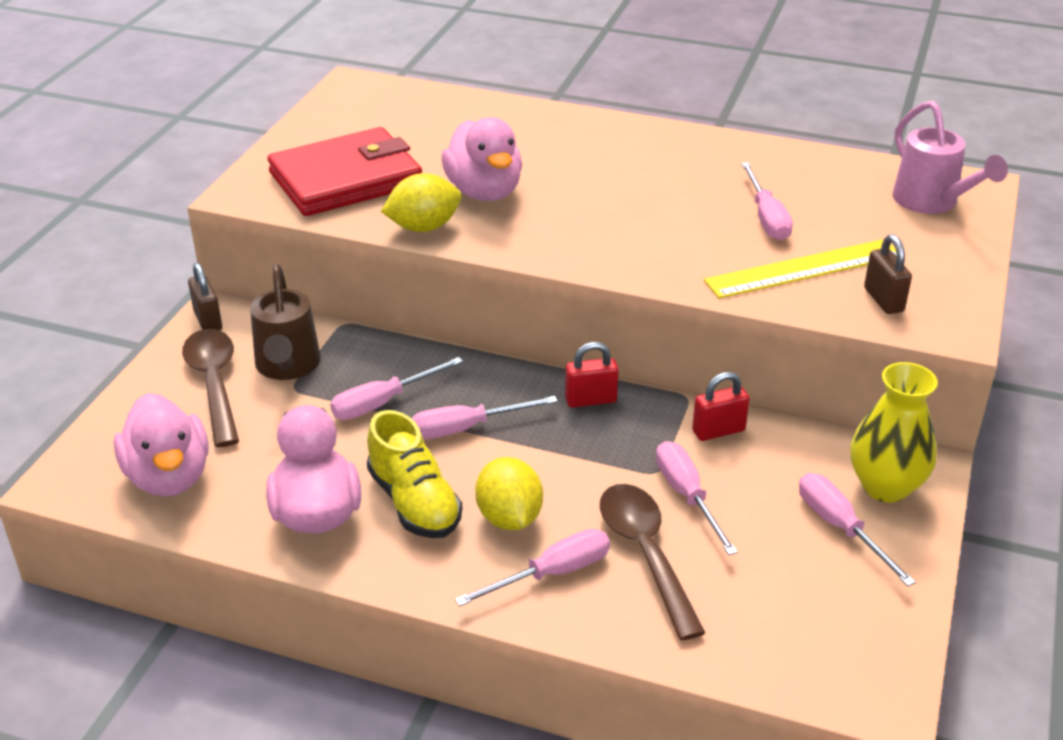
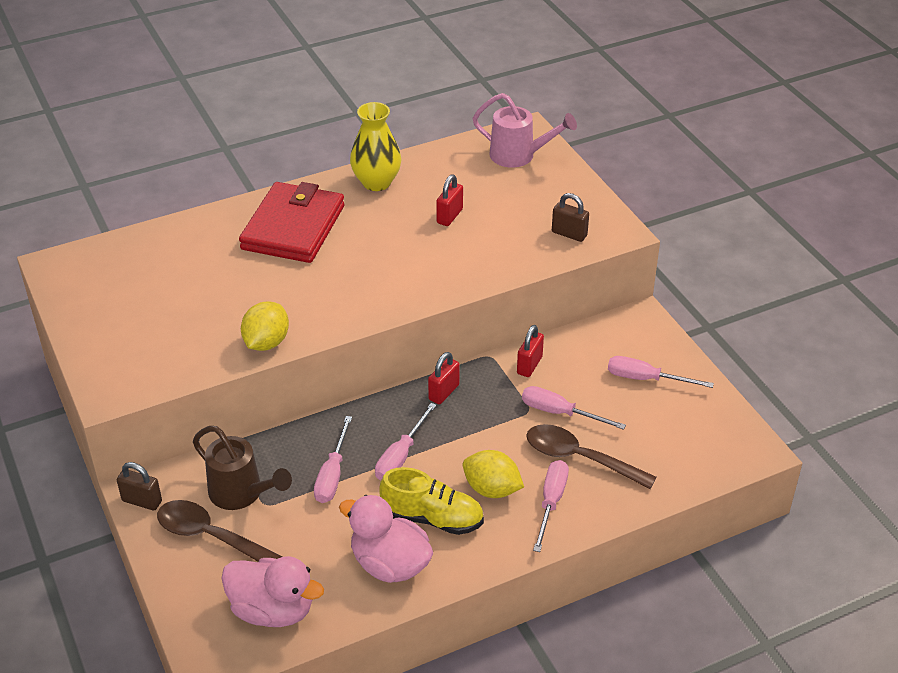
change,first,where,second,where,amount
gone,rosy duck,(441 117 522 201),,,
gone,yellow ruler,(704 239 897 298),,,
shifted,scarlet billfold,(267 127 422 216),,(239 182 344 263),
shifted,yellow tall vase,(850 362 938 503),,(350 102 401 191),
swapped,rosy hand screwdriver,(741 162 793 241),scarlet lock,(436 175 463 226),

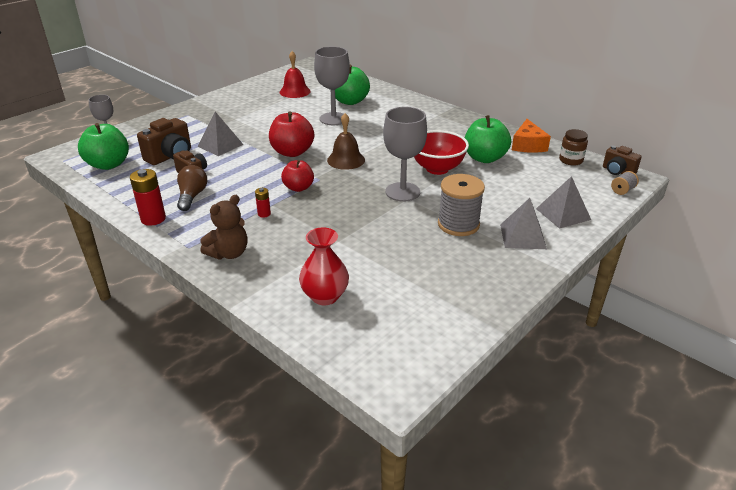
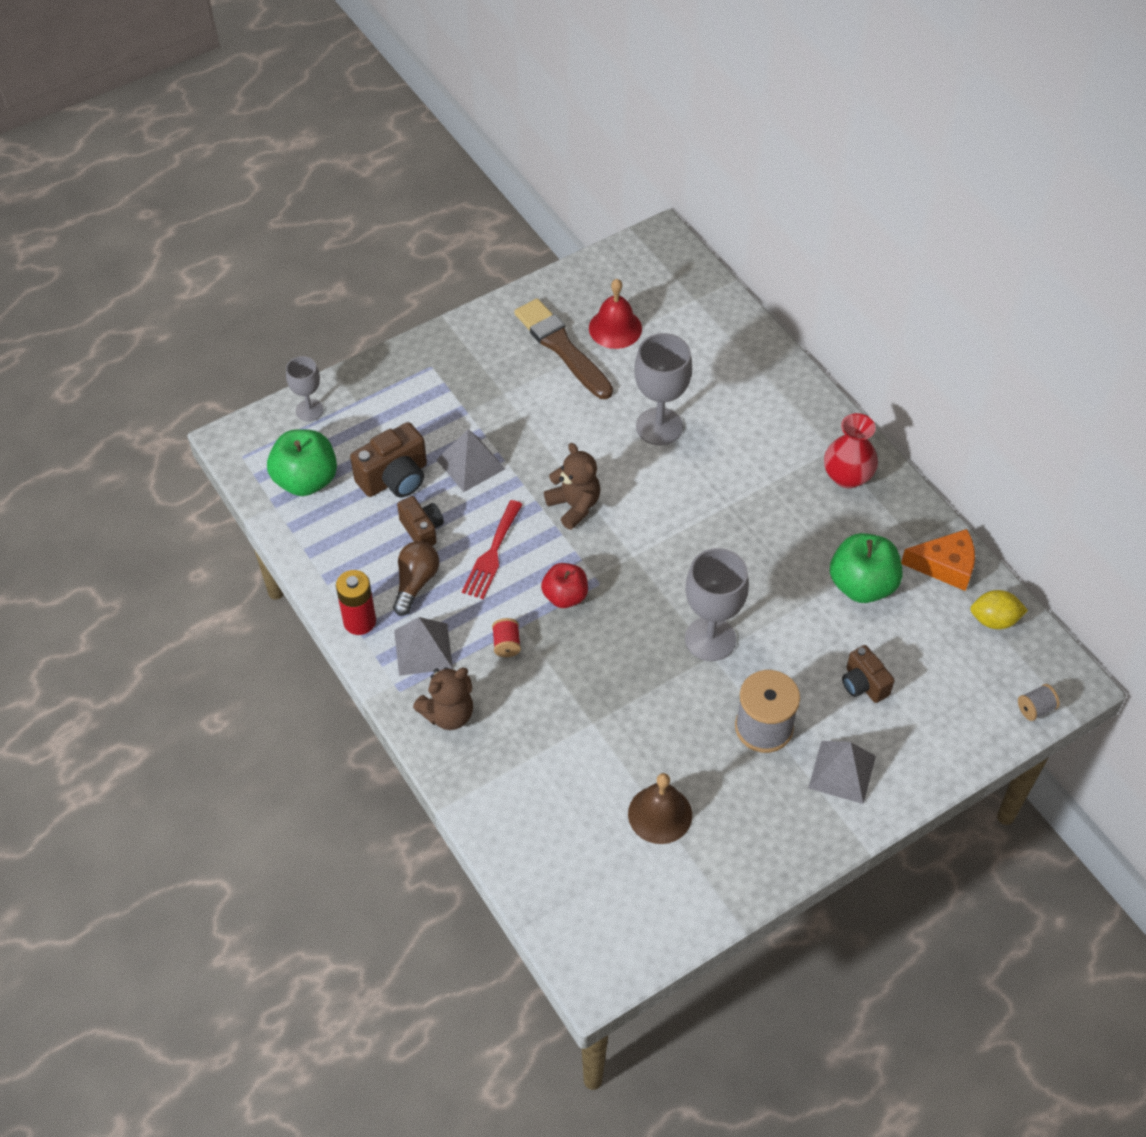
change,first,where,second,where,amount
gone,green apple fruit,(335 65 370 105),,,
gone,scarlet deep dish,(414 130 469 175),,,
new,,,scarlet dinner fork,(462 500 523 599),
new,,,dark brown paintbrush,(514 298 613 399),
shifted,scarlet tall vase,(299 228 349 305),,(824 413 878 489),
shifted,dark brown hand bell,(327 113 365 170),,(628 773 692 844),
shifted,ash-grey pyramid,(536 176 591 229),,(394 617 453 676),
shifted,dark brown compact camera,(603 146 642 175),,(842 645 895 703),
swapped,scarlet AA battery,(255 188 271 218),scarlet spool,(492 618 521 657),
swapped,scarlet apple fruit,(269 111 314 157),dark brown teddy,(544 443 600 530),
swapped,dark brown jar,(559 129 588 166),yellow lemon,(970 590 1028 629),
rotated,bright orange cheese wedge,(512 119 551 153),,(901 529 975 591),105 degrees counterclockwise

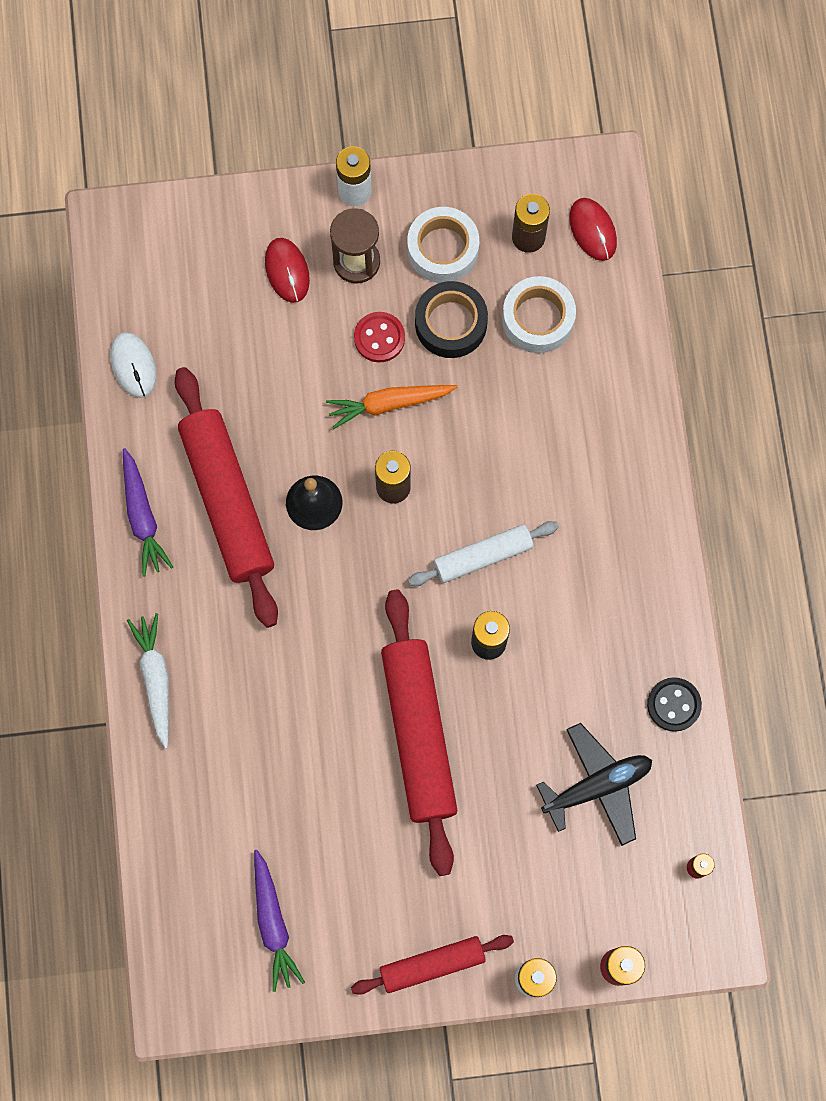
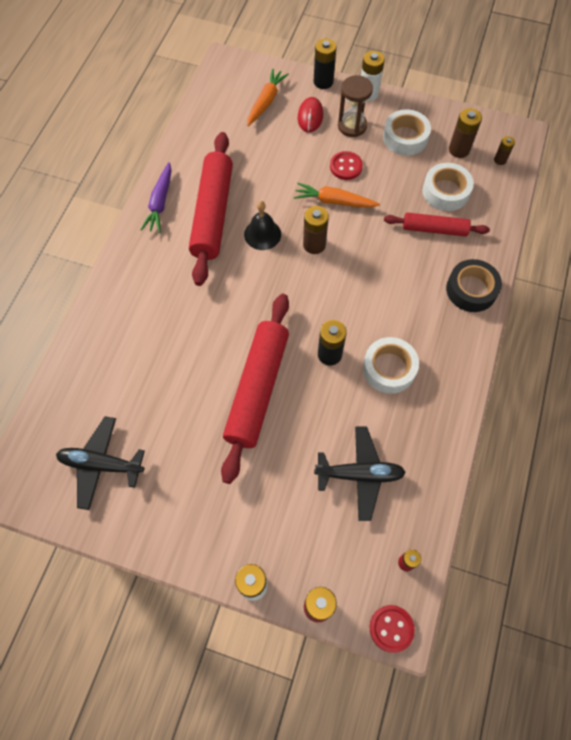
change,first,where,second,where,amount
gone,pure white computer mouse,(110 332 156 398),,,
gone,pure white root vegetable,(127 613 169 749),,,
gone,pure white pastry roller,(408 521 559 586),,,
gone,black sewing button,(647 677 702 732),,,
new,,,bright orange root vegetable,(247 68 289 126),
new,,,black AA battery,(314 39 337 89),
new,,,pure white roll of tape,(363 337 419 394),
new,,,scarlet sewing button,(370 605 415 653),
shifted,scarlet pastry roller,(351 935 514 995),,(384 213 490 236),
shifted,black roll of tape,(415 281 488 358),,(446 259 502 312),
swapped,royal purple root vegetable,(254 850 305 992),black plane,(56 416 145 510),
swapped,scarlet computer mouse,(569 198 617 261),dark brown AA battery,(494 136 515 165),

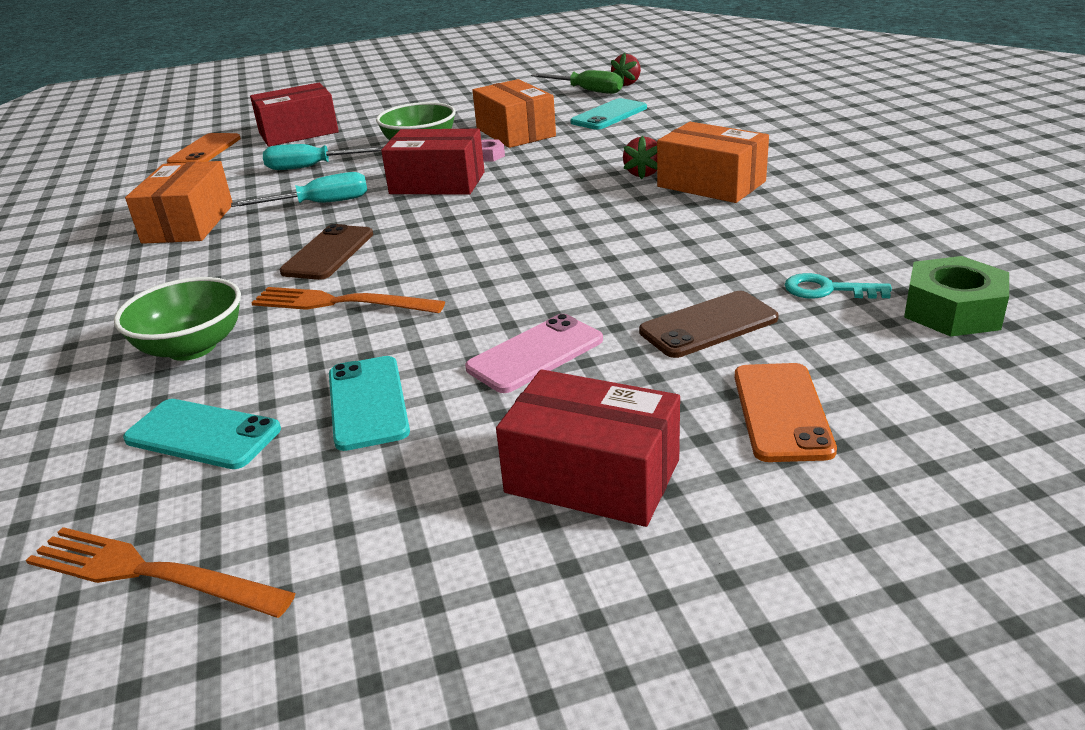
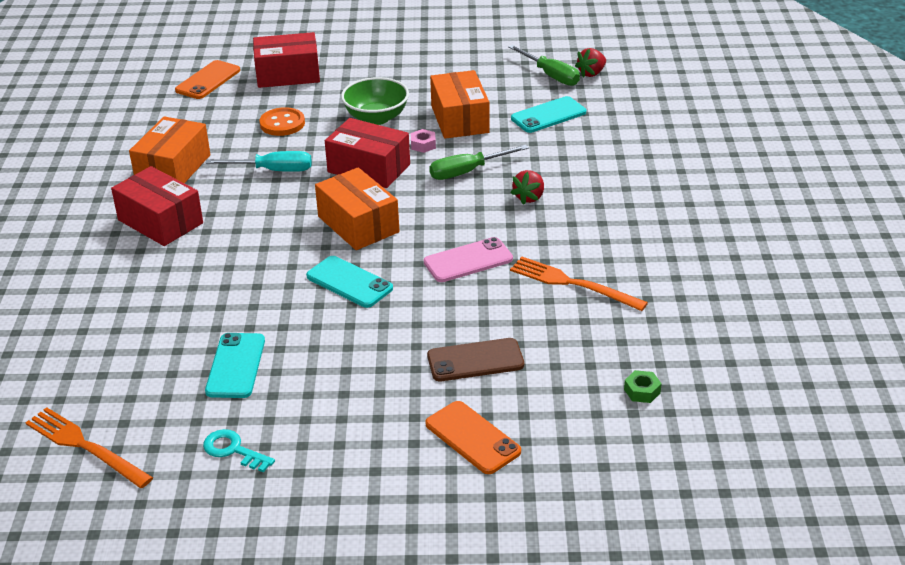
change,first,where,second,where,amount
gone,green deep dish,(114 277 241 361),,,
gone,dark brown mobile phone,(280 224 373 280),,,
new,,,green hand screwdriver,(429 145 529 180),
shifted,teal mobile phone,(123 399 281 469),,(306 256 393 308),
shifted,bright orange dinner fork,(251 287 445 313),,(510 257 648 311),
shifted,rosy mobile phone,(465 314 603 393),,(424 237 513 282),
shifted,scarlet box,(496 369 680 527),,(111 166 203 246),
shifted,bright orange box,(657 122 769 203),,(315 168 399 250),
shifted,teal key,(785 273 892 299),,(203 429 275 472),
swapped,teal hand screwdriver,(263 144 383 170),bright orange sewing button,(259 107 305 136),
rotated,bright orange mobile phone,(734 363 837 462),,(425 401 521 474),60 degrees counterclockwise
scaled,green hex nut,(904 256 1009 337),,(624 370 662 403),x0.50

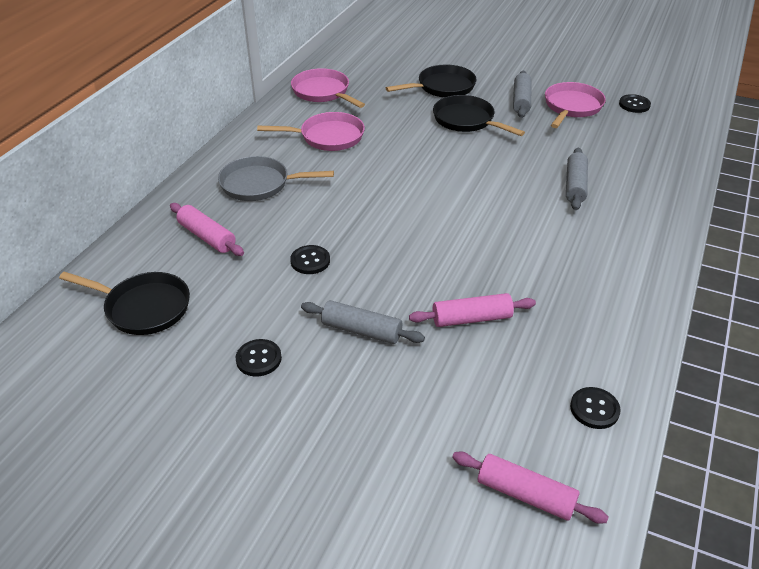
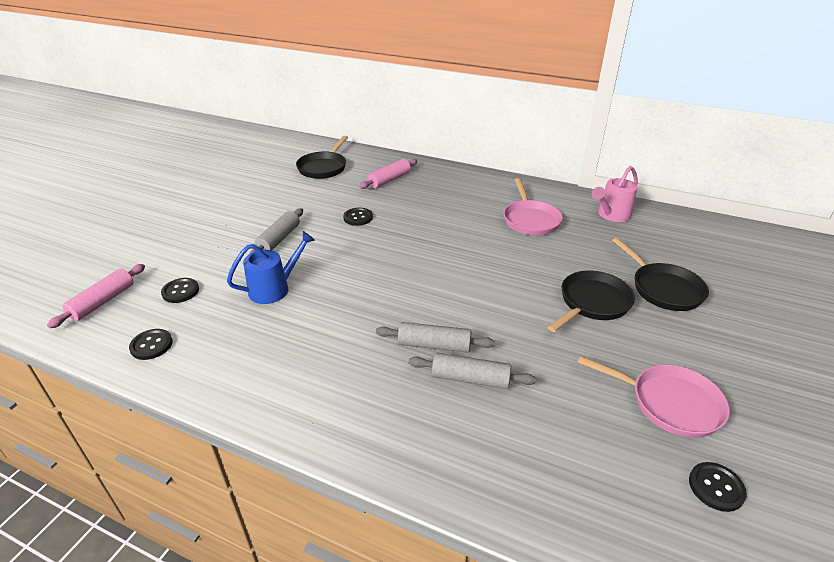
change,first,where,second,where,amount
gone,ash-grey frying pan,(218 156 334 201),,,
shifted,black sewing button,(236 339 282 376),,(161 278 199 303),
shifted,ash-grey pastry roller,(513 71 532 118),,(376 322 495 353),
swapped,rosy frying pan,(291 68 365 108),rosy sprinkling can,(591 166 638 222),
swapped,rosy pastry roller,(409 293 536 327),blue sprinkling can,(227 231 315 304),

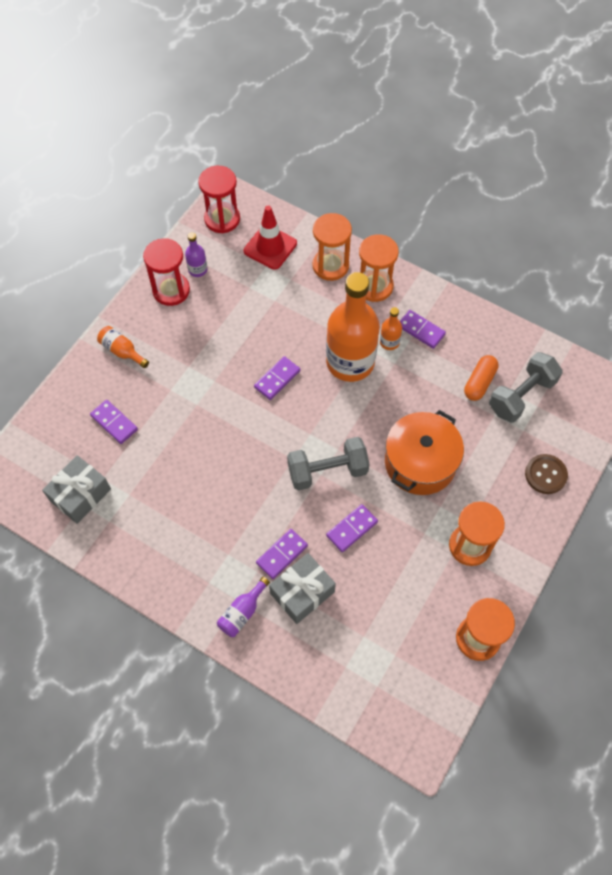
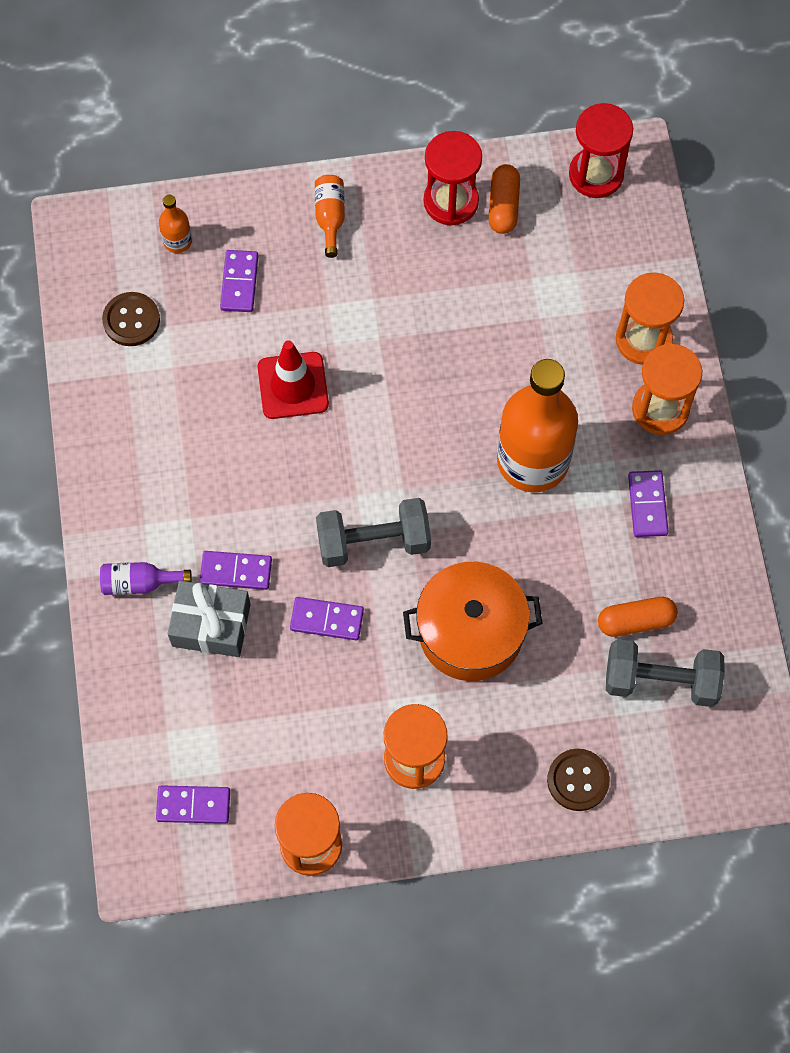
change,first,where,second,where,amount
shifted,scarlet traffic cone,(244 205 297 270),,(258 340 329 419),
shifted,royal purple domino tile,(254 356 300 400),,(156 785 230 824),
shifted,bright orange flask,(380 307 402 350),,(159 195 192 253),
swapped,ash-grey gift,(42 455 111 524),dark brown sewing button,(102 292 160 346),
swapped,royal purple flask,(185 232 207 277),bright orange capsule,(488 164 520 234),
rotated,ash-grey hand weight,(287 437 370 491),,(316 498 431 567),45 degrees counterclockwise

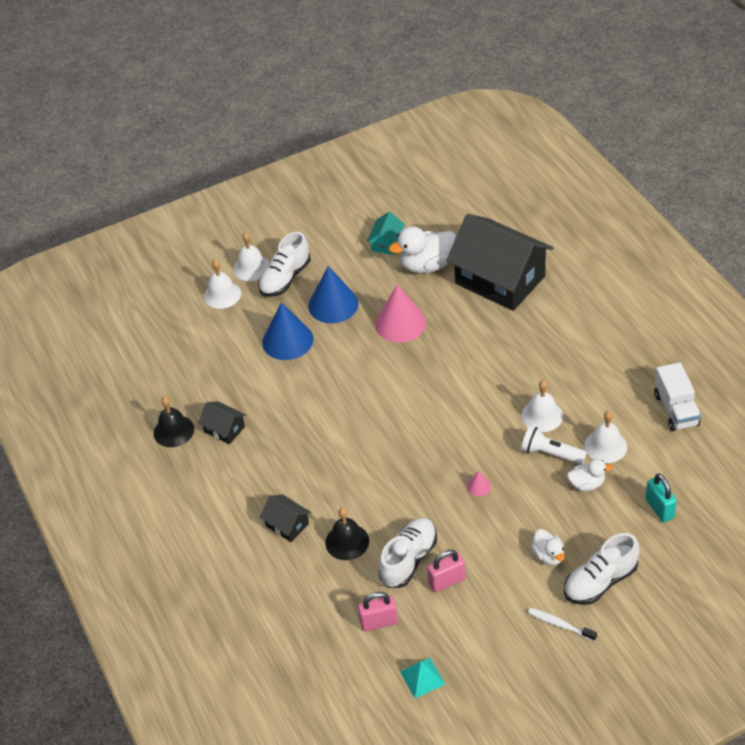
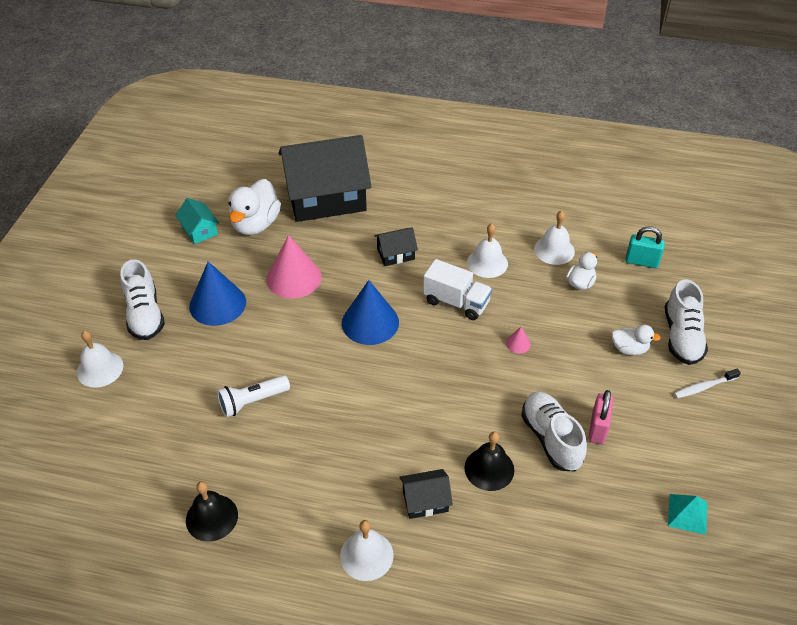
change,first,where,second,where,amount
gone,rosy lock,(358 592 398 631),,,
shifted,black toy house,(198 401 246 444),,(374 227 418 266),
shifted,pure white hand bell,(233 232 270 281),,(340 520 394 581),
shifted,blue cone shape,(262 302 313 360),,(342 280 399 345),
shifted,pure white flashlight,(521 426 587 465),,(217 375 290 417),
shifted,pure white lorry,(654 362 701 431),,(423 259 492 320),

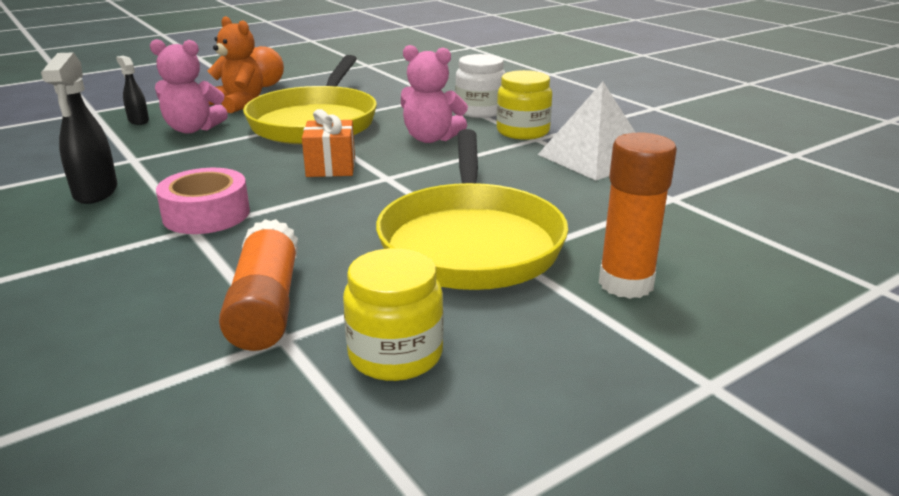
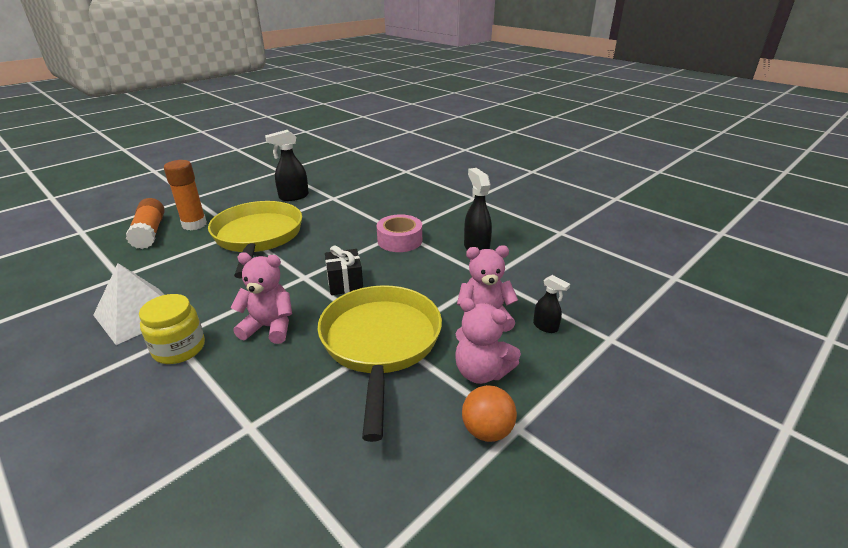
change,first,where,second,where,amount
gone,pure white jar,(455 54 506 118),,,
shifted,bright orange stick of glue,(219 219 298 351),,(126 198 165 249),
swapped,yellow jar,(343 248 444 381),black spray cleaner,(265 130 309 201),
repainted,bright orange teddy,(208 16 263 113),rosy teddy,(455 298 521 384),
repainted,bright orange gift,(302 109 355 177),black gift,(325 245 363 295),

